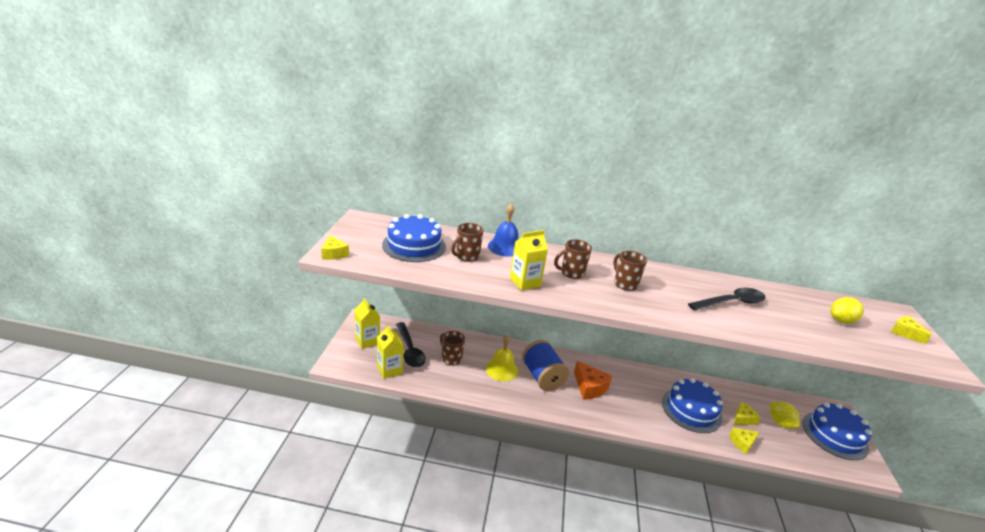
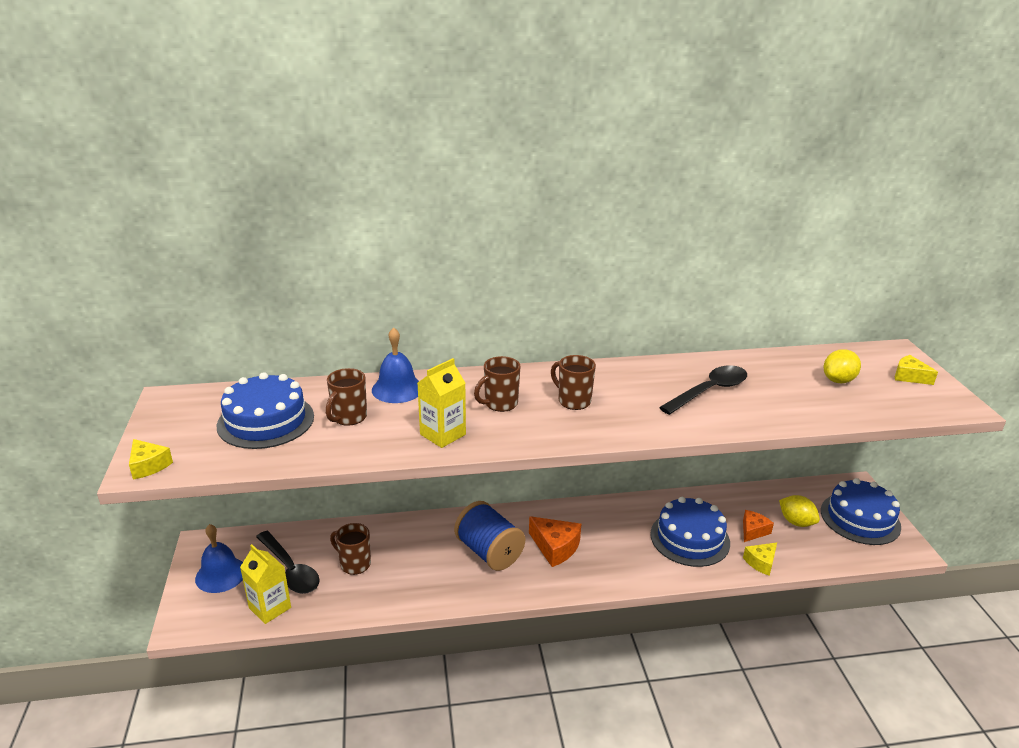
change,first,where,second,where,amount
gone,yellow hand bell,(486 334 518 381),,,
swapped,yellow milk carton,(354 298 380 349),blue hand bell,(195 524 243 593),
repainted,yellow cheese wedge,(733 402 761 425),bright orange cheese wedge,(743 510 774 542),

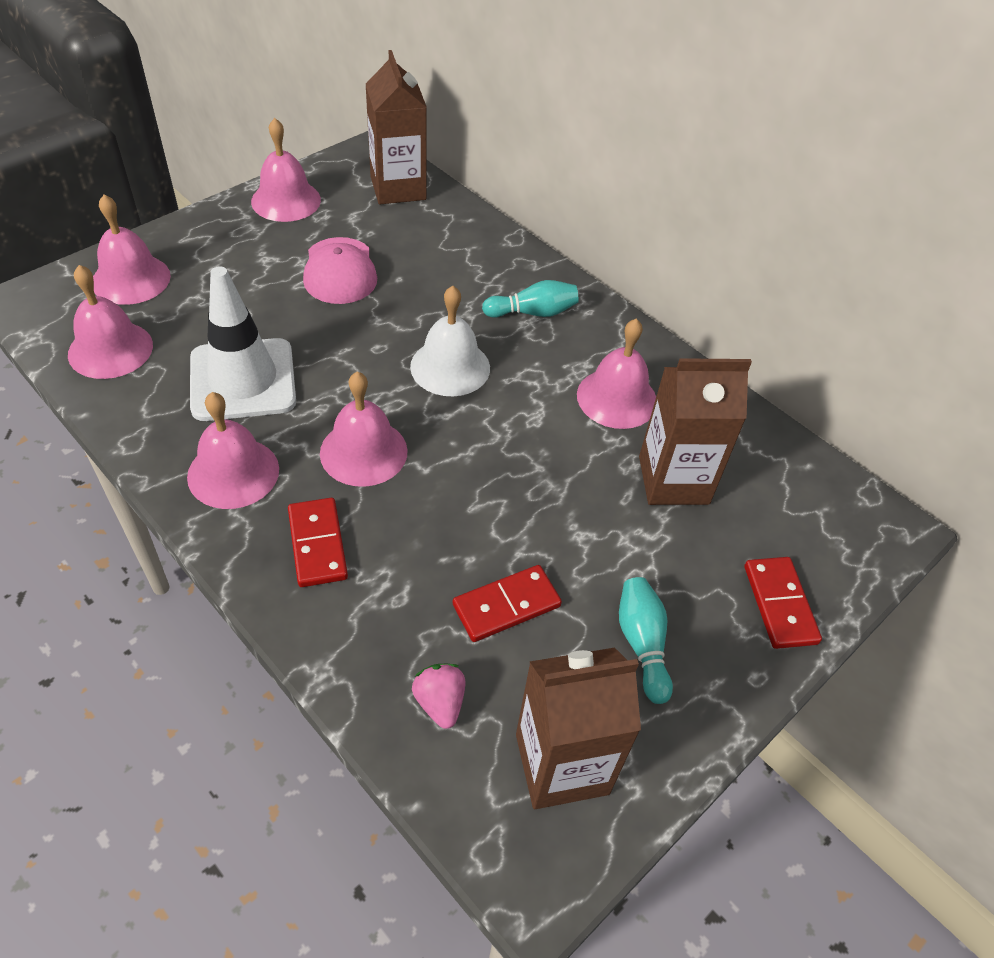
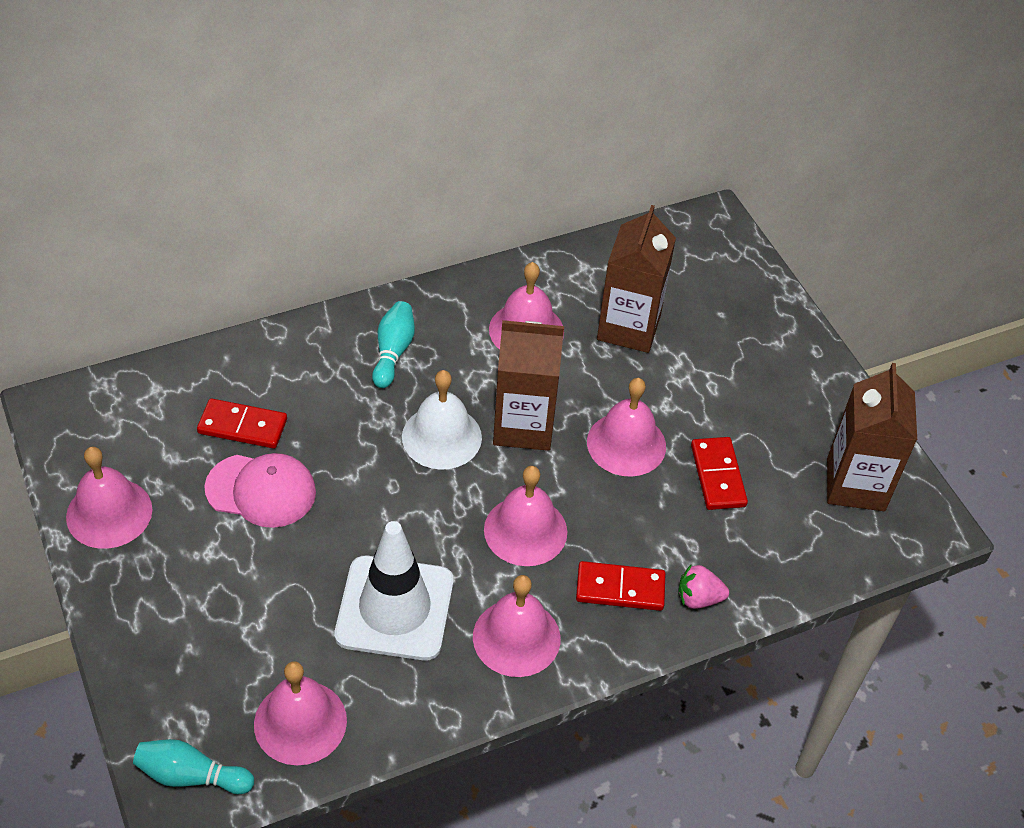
change,first,where,second,where,amount
shifted,rosy hand bell,(93 194 171 305),,(587 378 666 477),
shifted,dark brown milk carton,(366 50 427 204),,(493 320 564 451),
shifted,rosy toy strawberry,(412 664 465 729),,(678 564 729 609),
shifted,teal tenpin,(619 577 673 704),,(133 739 254 794),
shifted,scarlet domino tile,(744 557 822 649),,(197 398 287 449),

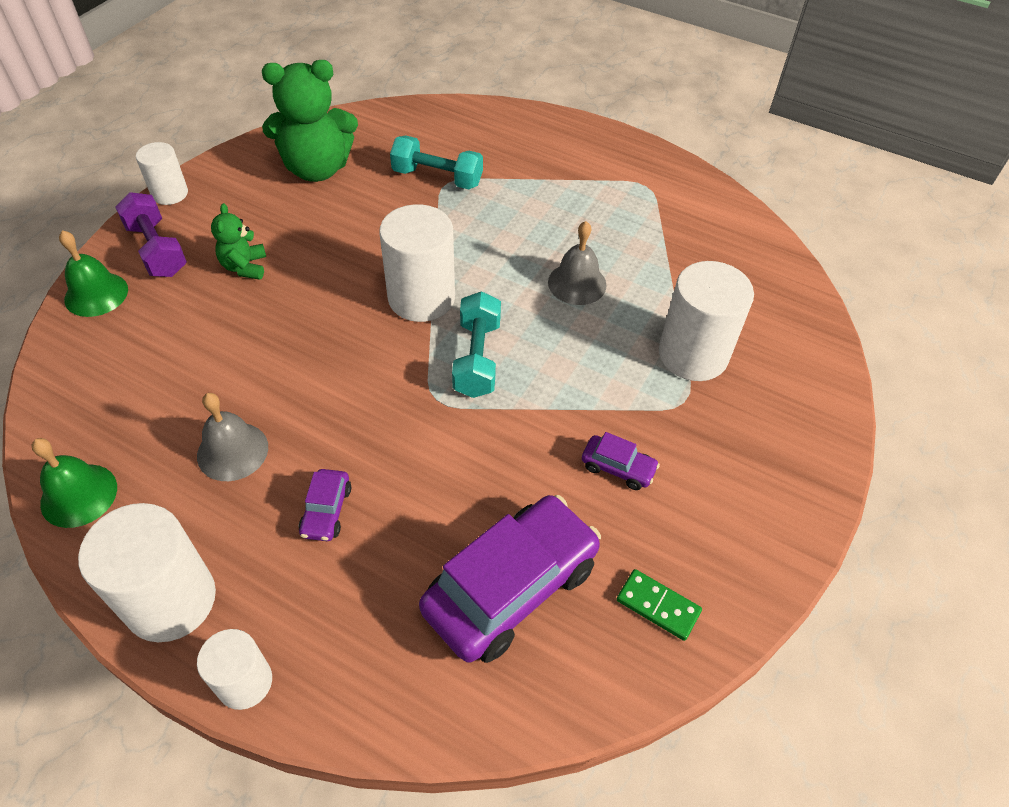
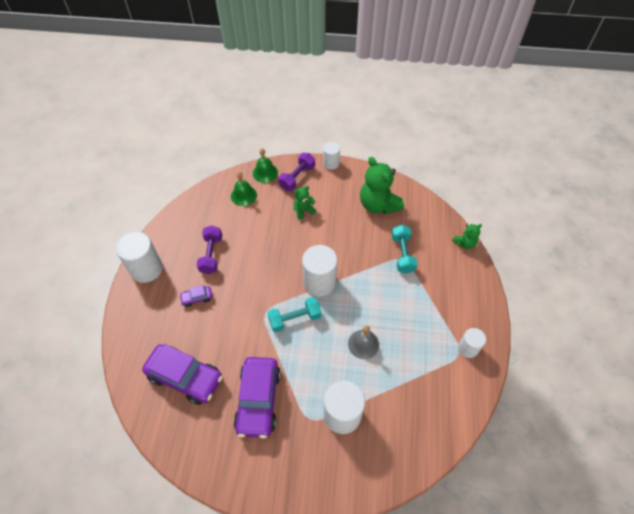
change,first,where,second,where,amount
gone,green domino tile,(617 569 702 641),,,
new,,,green teddy,(452 224 482 249),
shifted,green hand bell,(32 438 117 528),,(231 172 257 206),
shifted,pure white cylinder,(197 629 272 710),,(458 328 486 358),
swapped,ash-grey hand bell,(197 393 268 481),royal purple hand weight,(197 225 222 274),
scaled,royal purple toy car,(582 432 660 490),,(234 357 281 439),x2.25

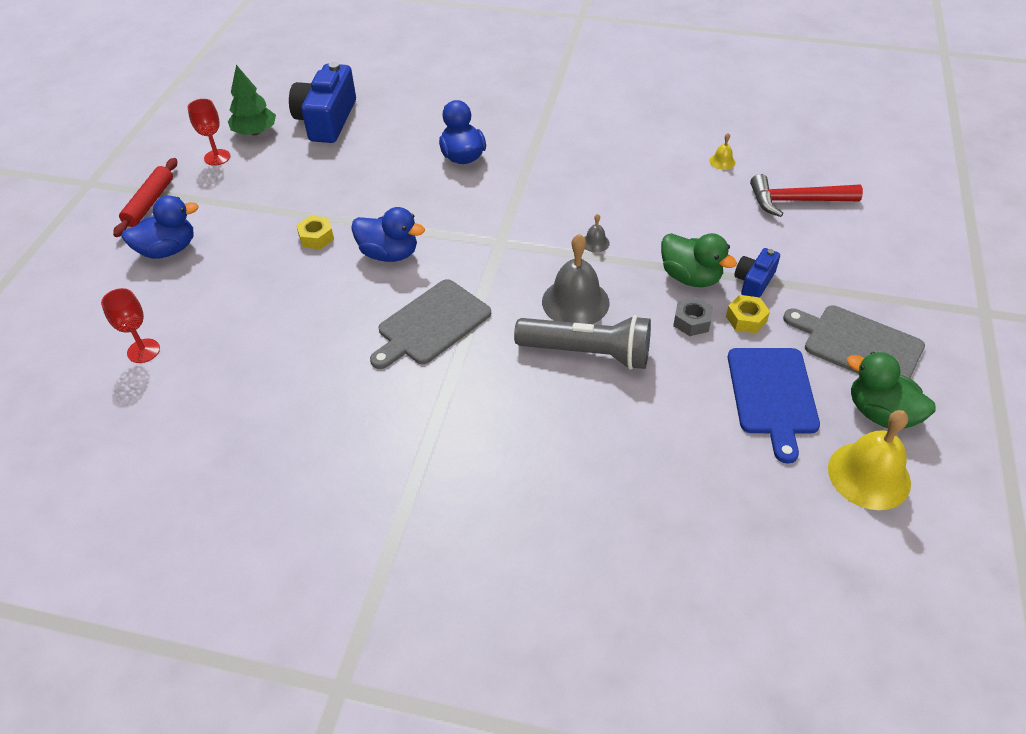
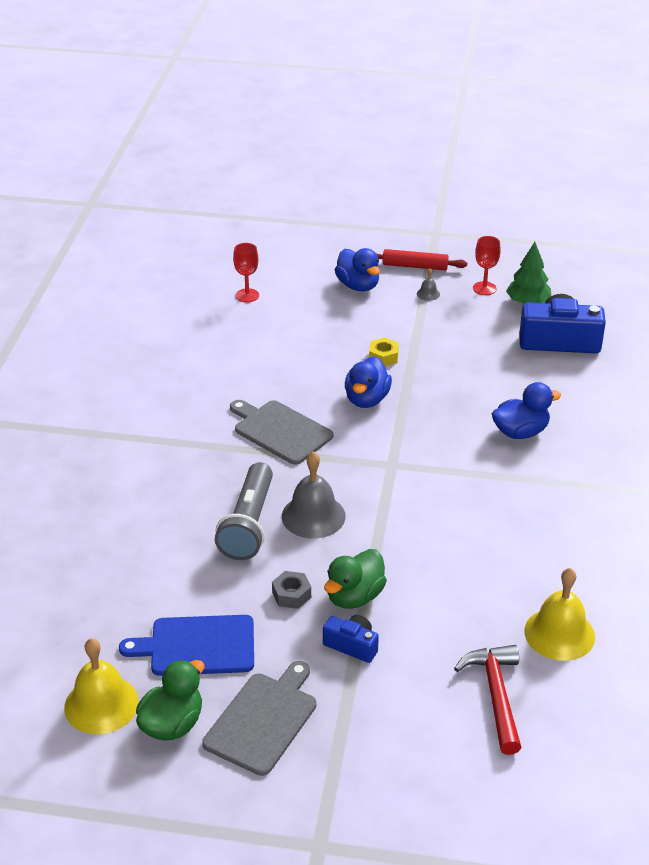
change,first,where,second,where,amount
gone,yellow hex nut,(726 295 770 333),,,
shifted,ash-grey hand bell,(584 214 610 252),,(417 268 440 301),
scaled,yellow hand bell,(709 133 735 170),,(524 568 595 661),x2.25

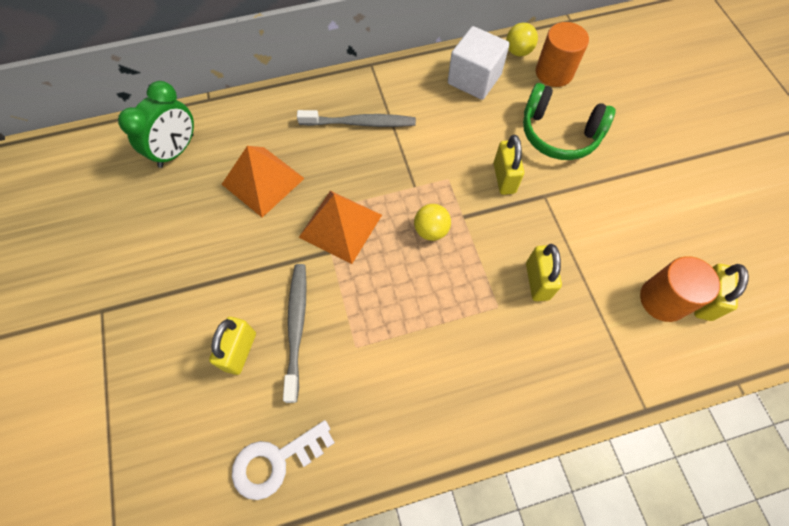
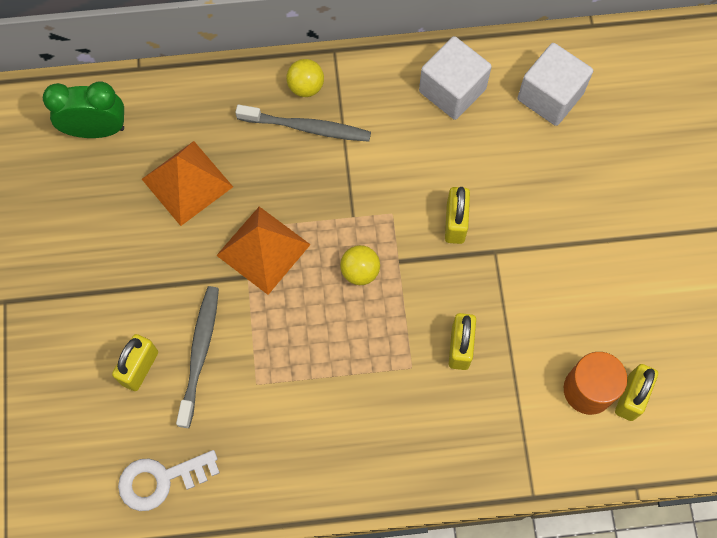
change,first,where,second,where,amount
gone,green over-ear headphones,(523 83 616 160),,,
shifted,yellow sphere,(506 23 538 57),,(286 59 324 97),
swapped,bright orange cylinder,(536 22 589 87),pure white block,(517 43 593 126),
rotated,green bedside clock,(118 81 194 168),,(43 81 124 138),135 degrees counterclockwise

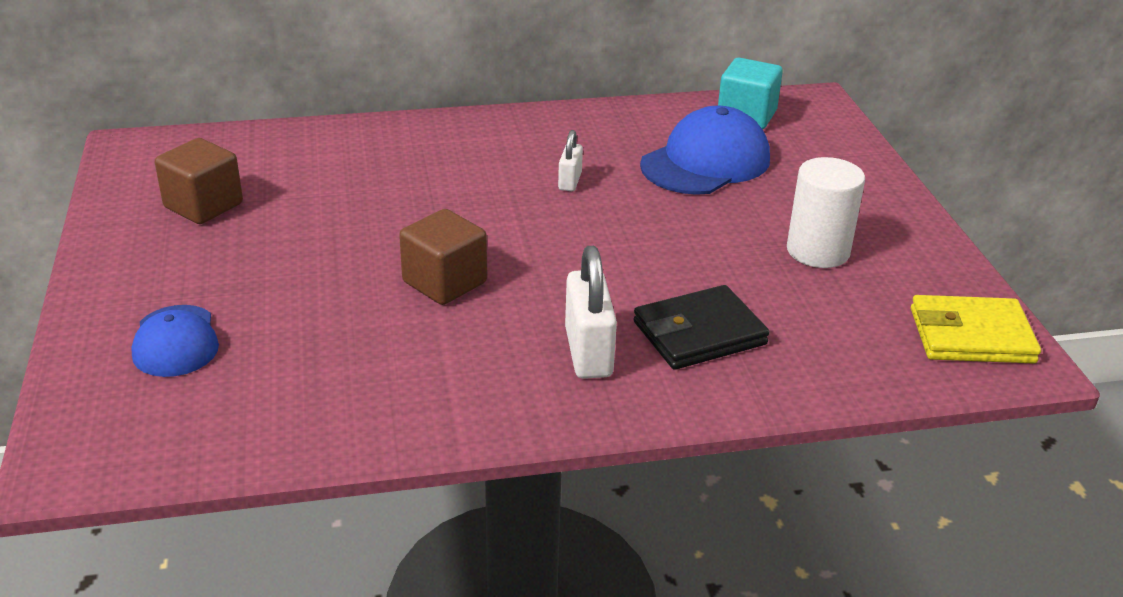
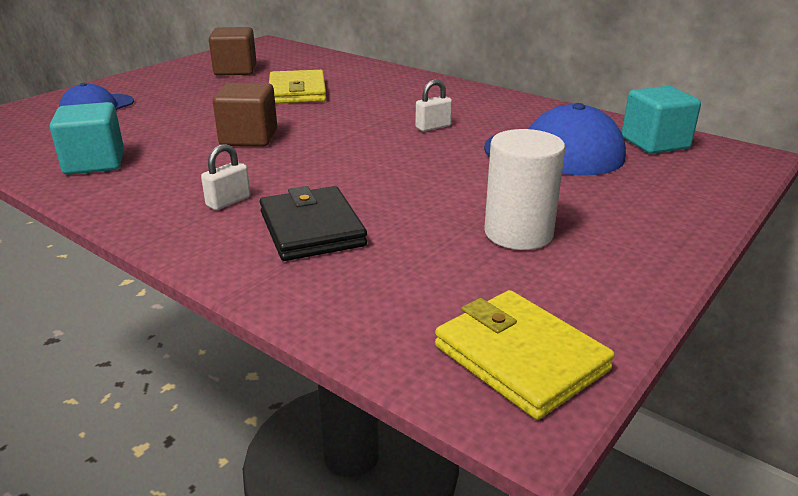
change,first,where,second,where,amount
new,,,teal block,(50 102 124 175),
new,,,yellow billfold,(269 70 326 104),
rotated,black billfold,(633 285 770 370),,(260 186 367 261),45 degrees clockwise
scaled,pure white lock,(565 246 617 379),,(201 144 251 210),x0.56

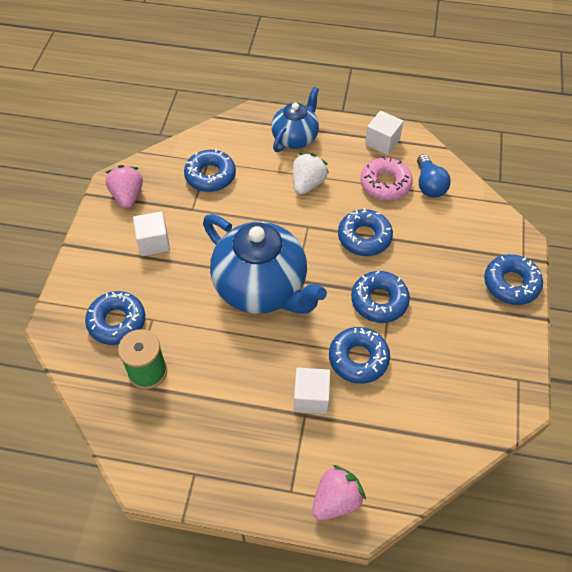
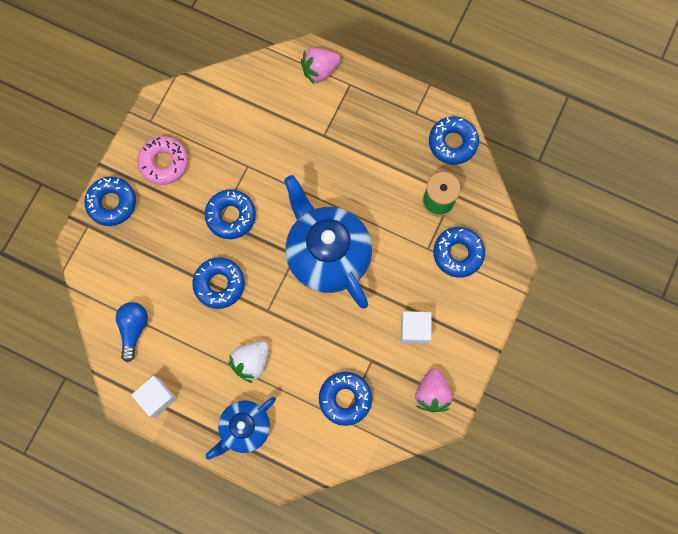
change,first,where,second,where,amount
gone,pure white block,(294 368 330 414),,,
shifted,blue glazed donut,(329 327 390 384),,(429 116 479 165),
shifted,rosy glazed donut,(360 156 413 201),,(137 136 188 185),

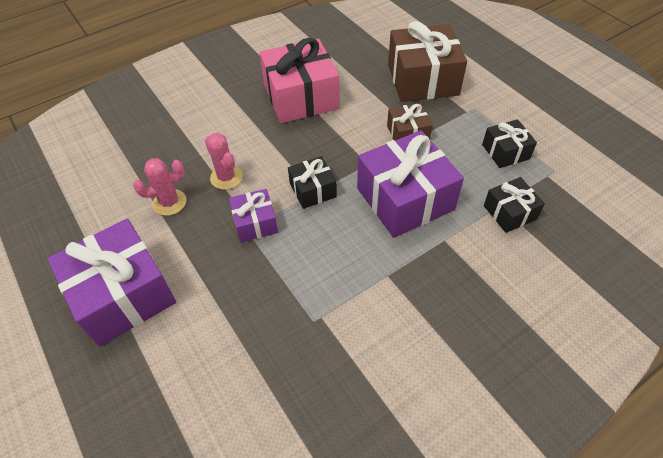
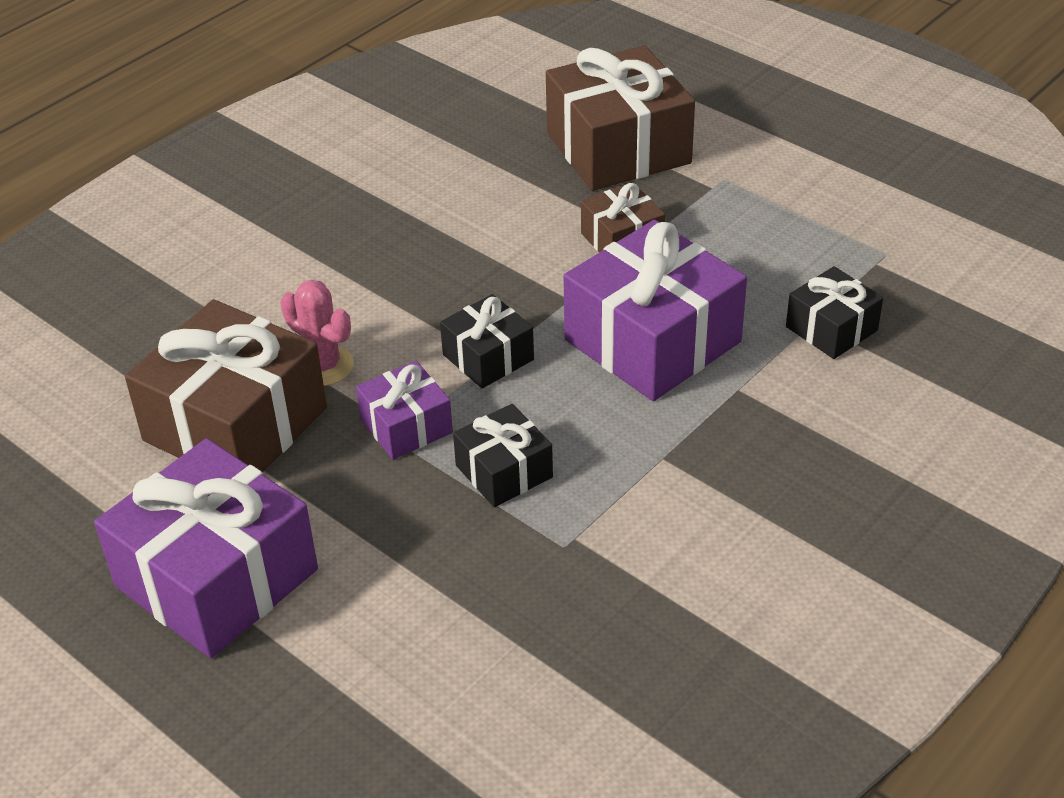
change,first,where,second,where,amount
gone,rosy gift,(260 38 340 123),,,
shifted,black gift,(482 119 537 168),,(453 404 553 507),
swapped,rosy saguaro cactus,(133 158 187 216),dark brown gift,(125 299 327 472),

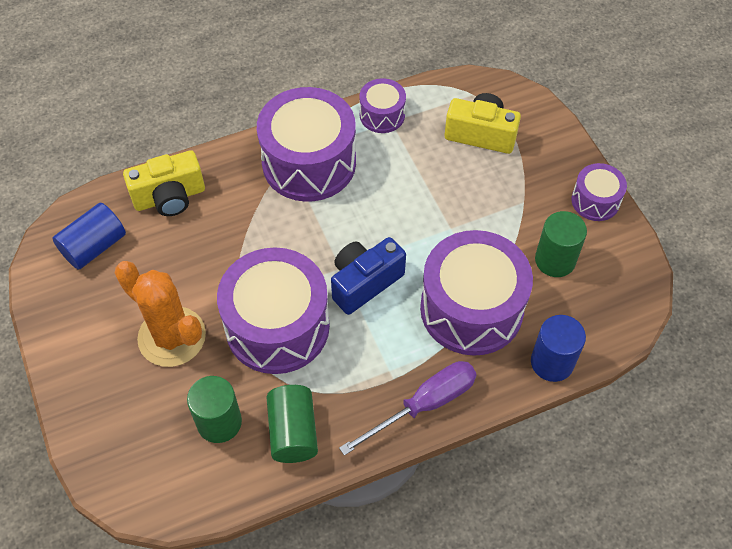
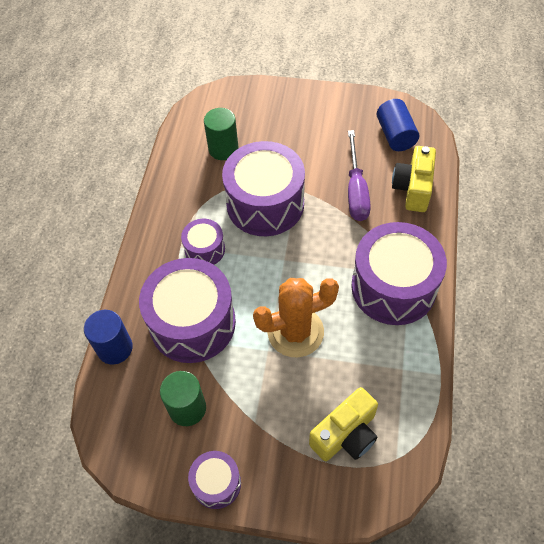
change,first,where,second,where,amount
gone,green cylinder,(267 385 318 463),,,
gone,blue compact camera,(331 237 406 315),,,
shifted,bright orange saguaro cactus,(115 261 206 367),,(253 278 339 357),
shifted,royal purple hand screwdriver,(339 361 477 456),,(348 130 371 221),
shifted,royal purple toy drum,(359 78 406 133),,(181 219 225 265),

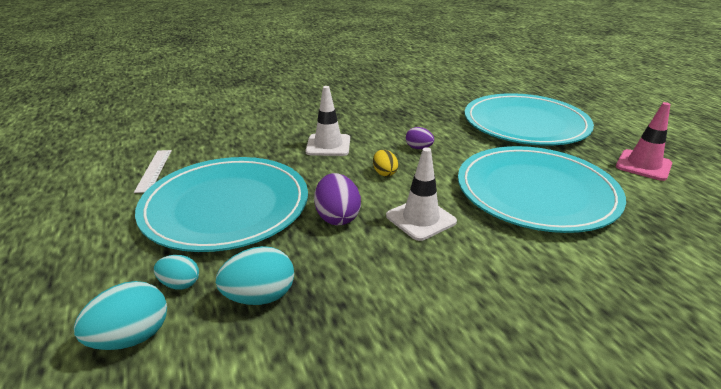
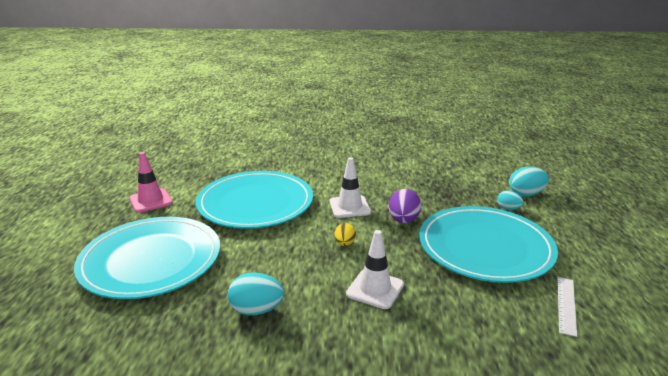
change,first,where,second,where,amount
gone,royal purple egg,(406 127 434 149),,,
shifted,teal egg,(216 246 294 305),,(228 272 284 315),

